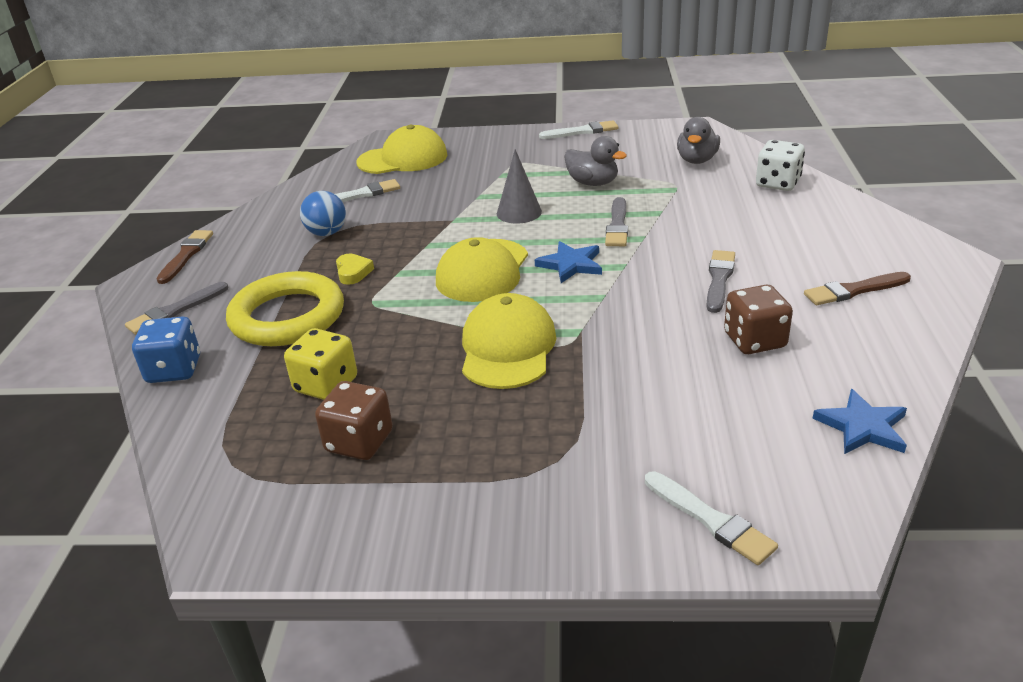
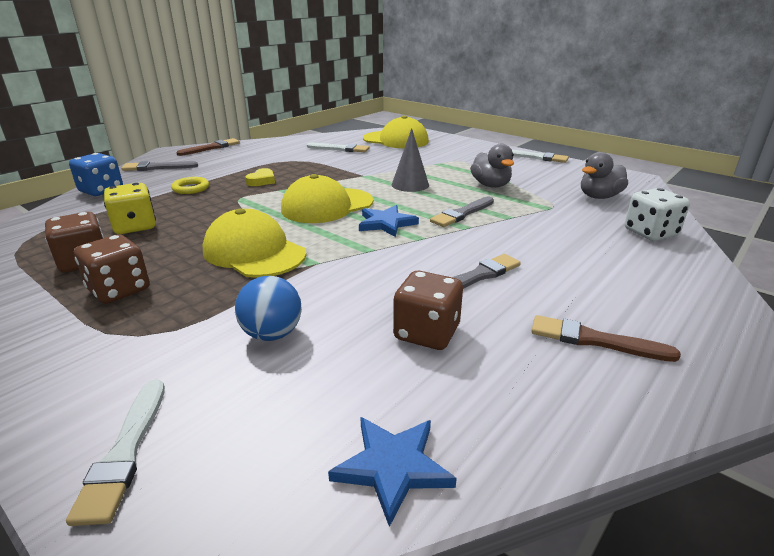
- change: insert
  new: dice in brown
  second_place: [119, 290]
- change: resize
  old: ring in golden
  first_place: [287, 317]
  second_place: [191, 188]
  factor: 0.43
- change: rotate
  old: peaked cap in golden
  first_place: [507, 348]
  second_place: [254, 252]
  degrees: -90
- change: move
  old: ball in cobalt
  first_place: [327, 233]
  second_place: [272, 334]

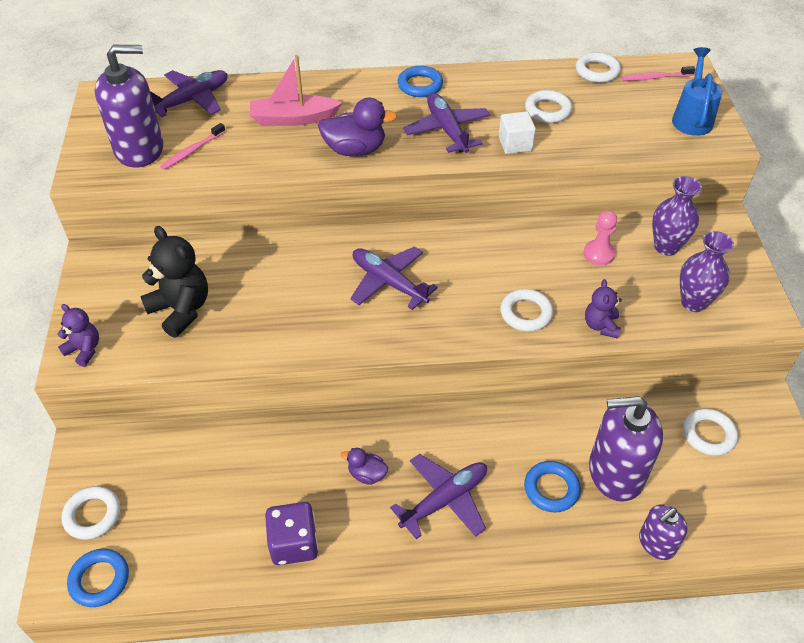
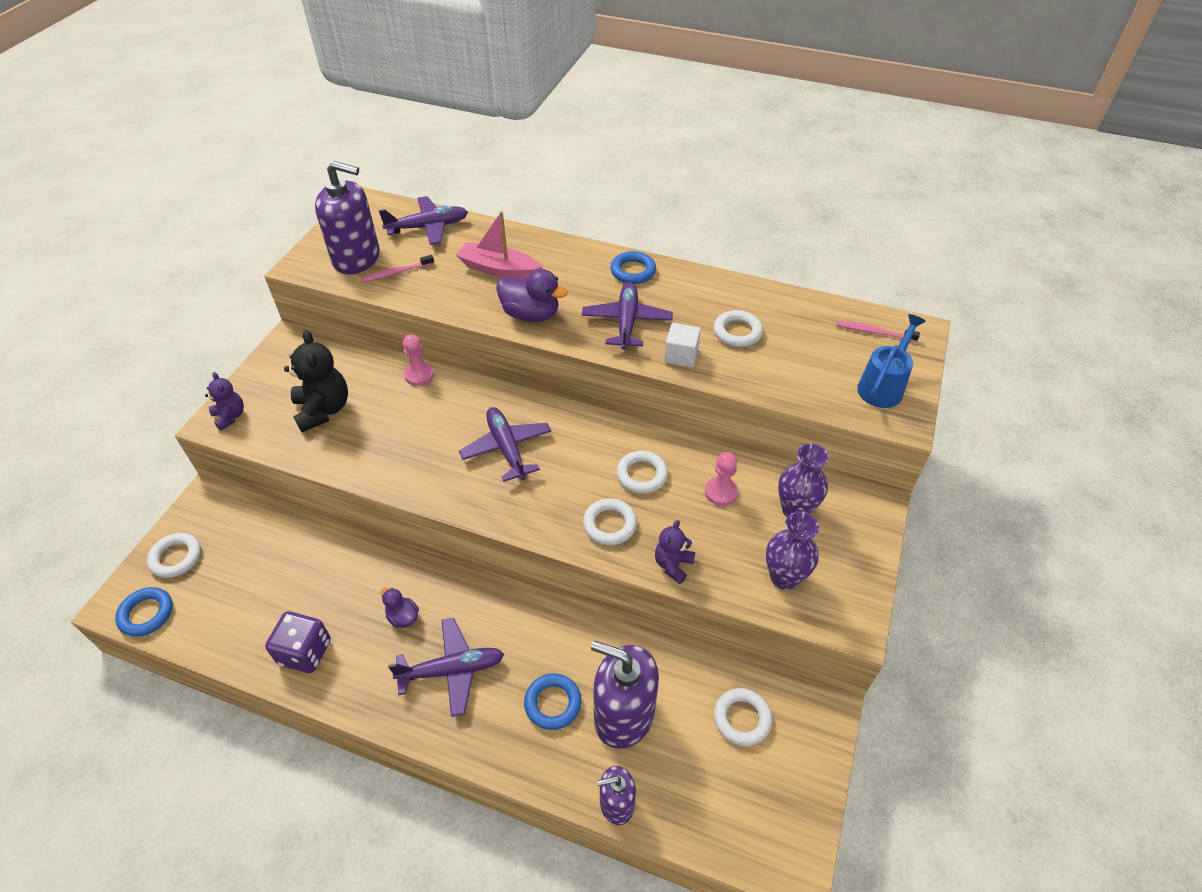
- change: insert
  new: game pawn in pink
  second_place: [419, 375]
- change: move
  old: ring in pure white
  first_place: [597, 71]
  second_place: [642, 475]

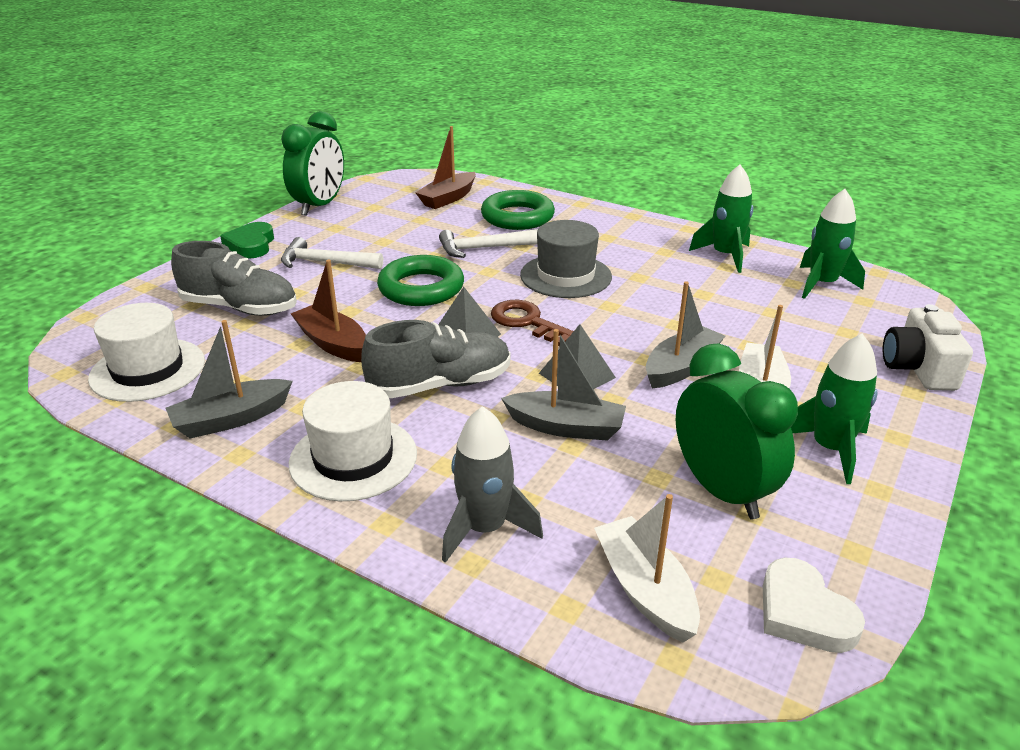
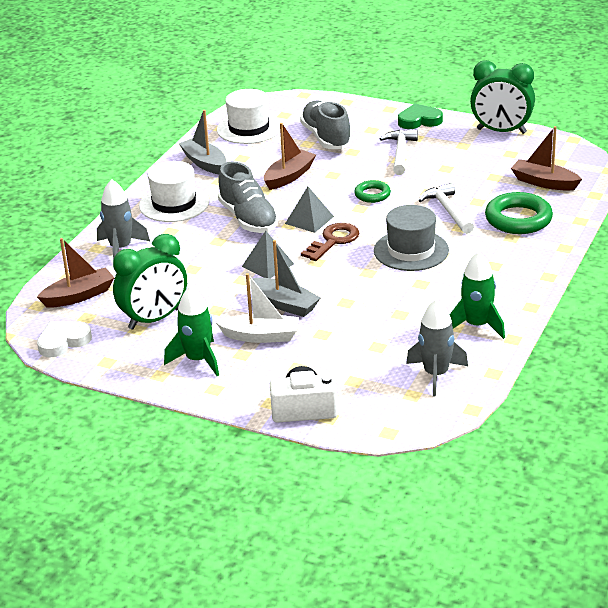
- change: recolor
  old: boat in pure white
  new: boat in brown
  first_place: [645, 589]
  second_place: [79, 296]
- change: rotate
  old: sneaker in gray
  first_place: [240, 308]
  second_place: [326, 138]
  degrees: 150
- change: resize
  old: ring in green
  first_place: [421, 288]
  second_place: [372, 194]
  factor: 0.56
- change: recolor
  old: rocket in green
  new: rocket in gray
  first_place: [822, 284]
  second_place: [436, 374]
- change: delete
  old: boat in gray
  first_place: [566, 427]

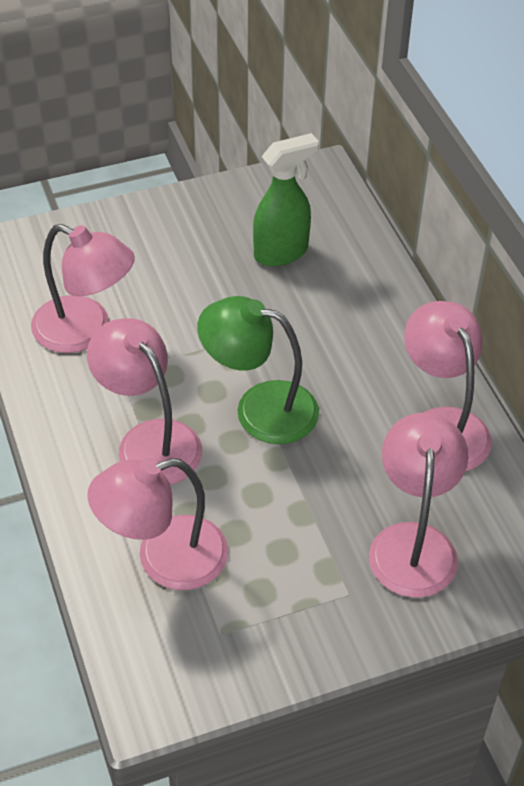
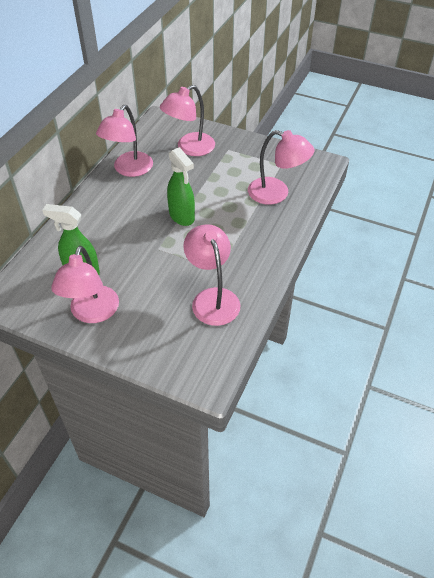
- change: move
  old: lamp in pink
  first_place: [149, 440]
  second_place: [92, 313]
- change: replace
  old: lamp in green
  new: spray bottle in green
  first_place: [260, 408]
  second_place: [182, 216]

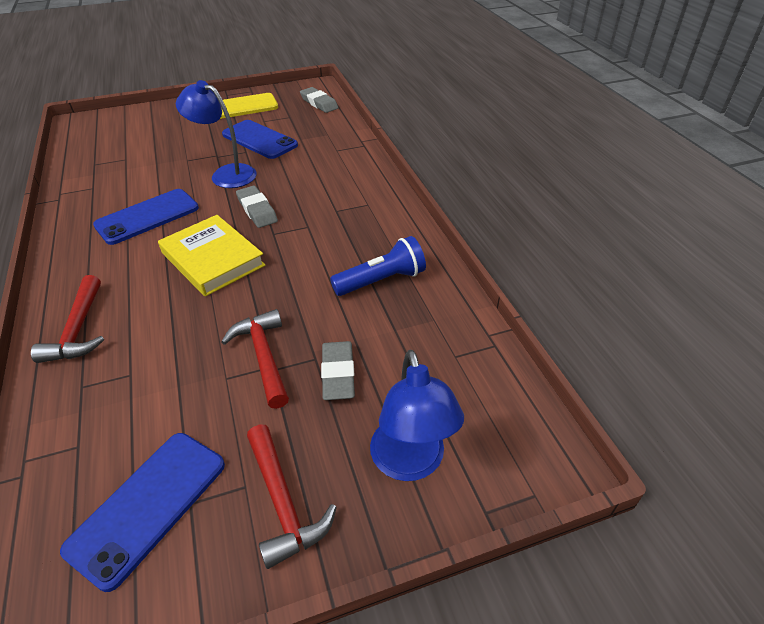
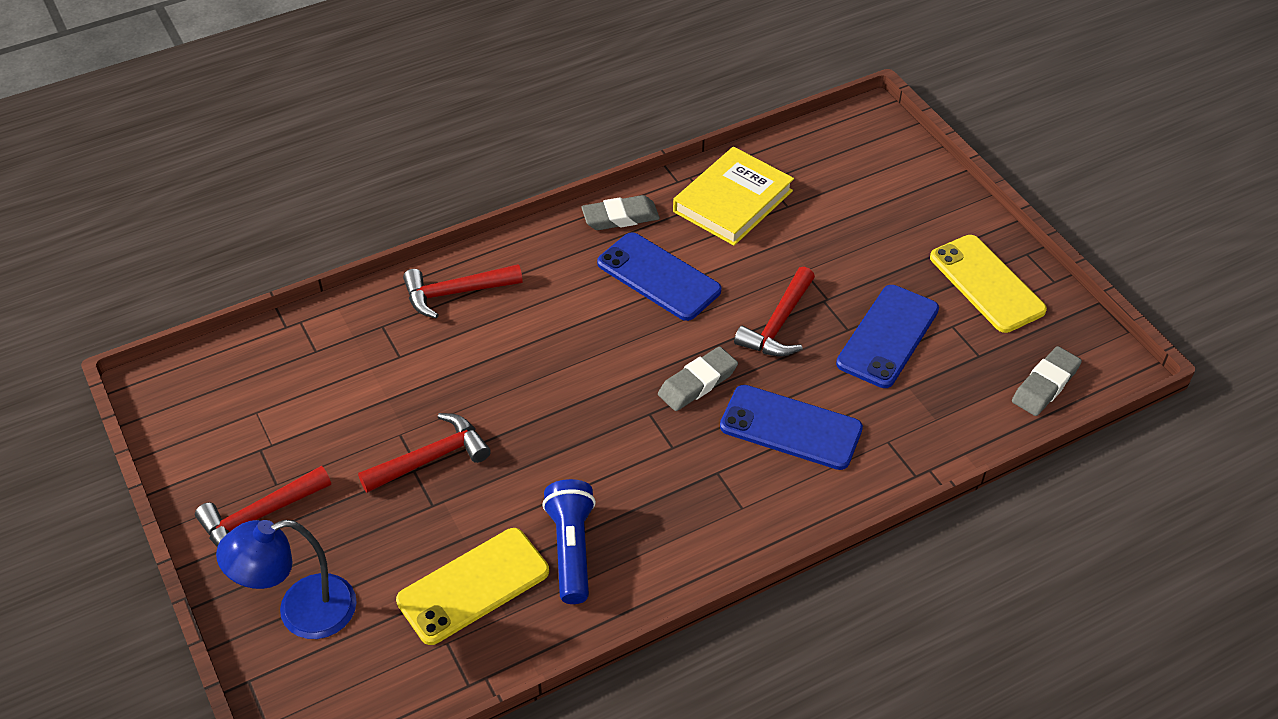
- change: insert
  new: mobile phone in golden
  second_place: [473, 586]
- change: rotate
  old: flashlight in cobalt
  first_place: [381, 280]
  second_place: [571, 549]
  degrees: -150
- change: move
  old: pencil eraser in gray
  first_place: [338, 374]
  second_place: [620, 217]
- change: move
  old: book in golden
  first_place: [213, 259]
  second_place: [733, 201]
- change: move
  old: mobile phone in cobalt
  first_place: [148, 506]
  second_place: [790, 428]
- change: replace
  old: lamp in cobalt
  new: carpenter's hammer in red
  first_place: [226, 174]
  second_place: [778, 324]

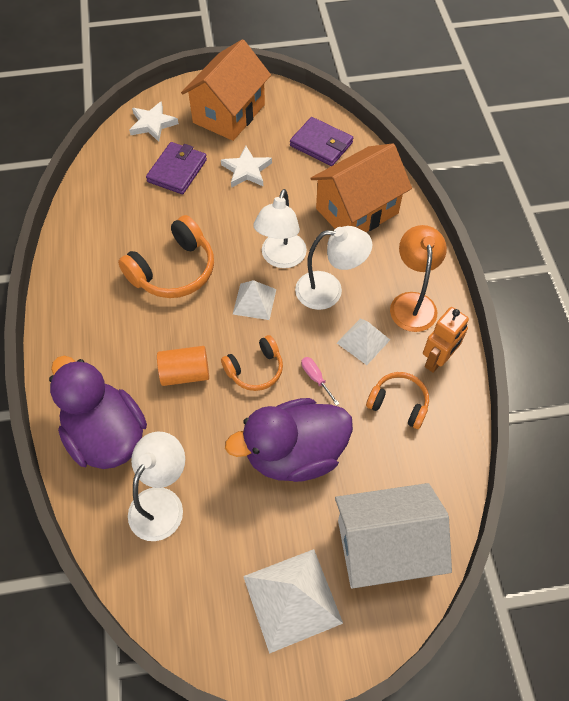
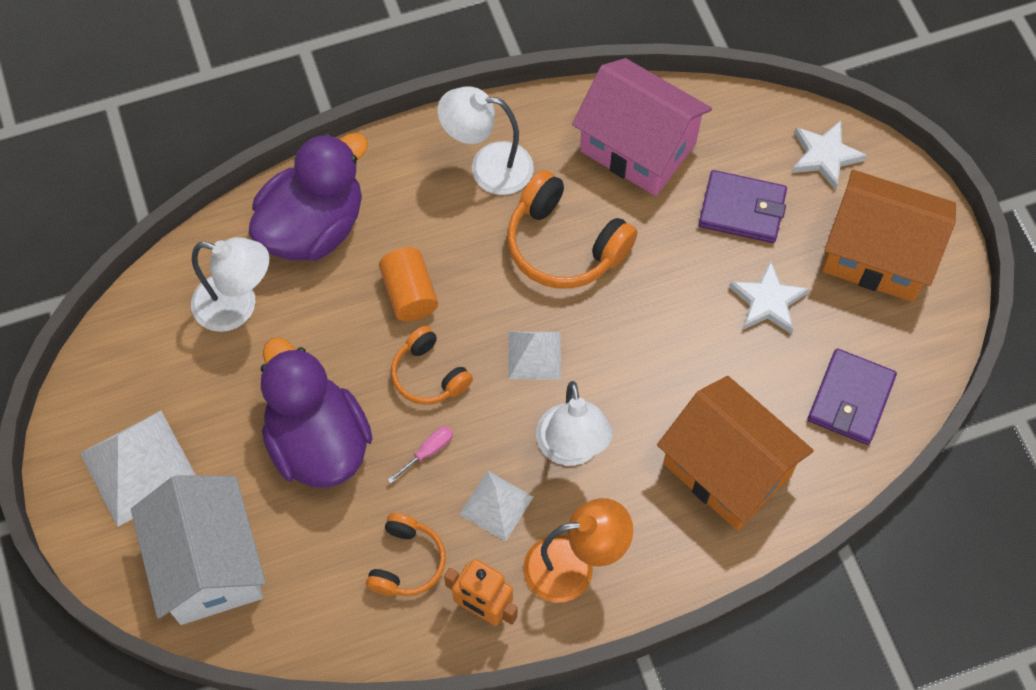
- change: move
  old: lamp in pure white
  first_place: [281, 258]
  second_place: [488, 167]
- change: insert
  new: house in pink
  second_place: [638, 147]

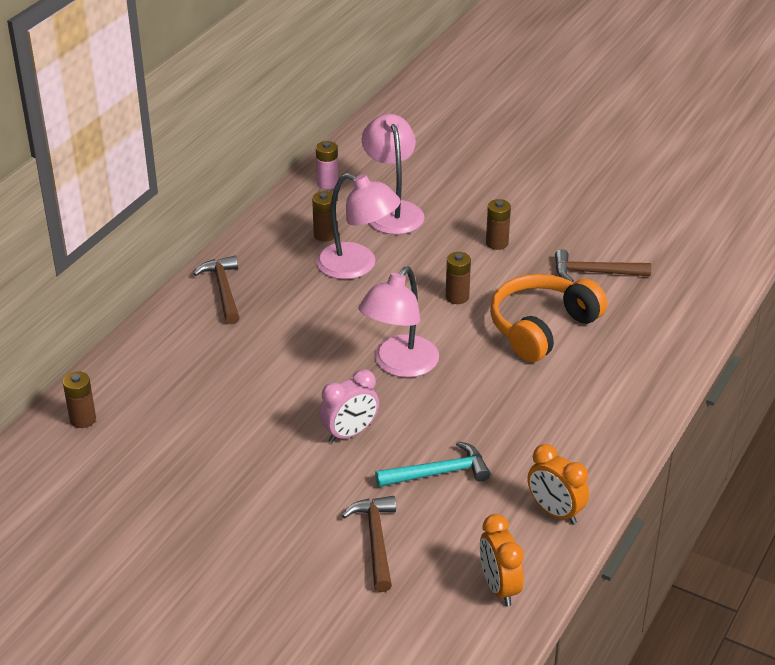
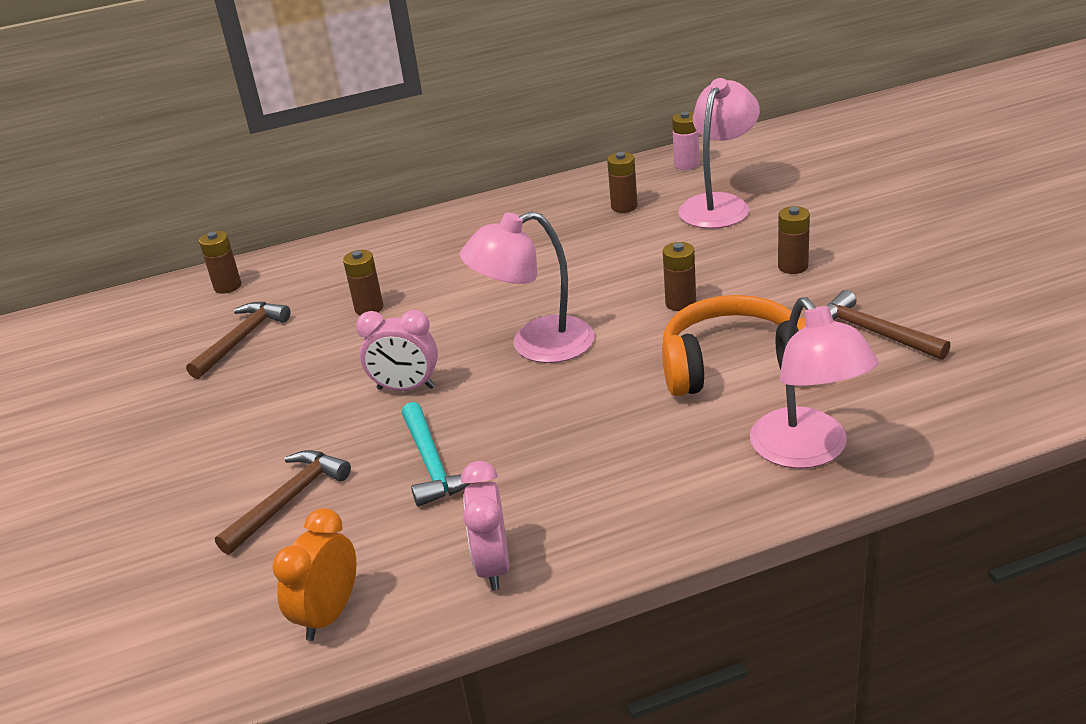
- change: move
  old: carpenter's hammer in brown
  first_place: [223, 290]
  second_place: [241, 339]
- change: insert
  new: battery in brown
  second_place: [369, 308]
- change: rotate
  old: carpenter's hammer in teal
  first_place: [438, 473]
  second_place: [432, 464]
  degrees: 45
- change: recolor
  old: alarm clock in orange-coloured
  new: alarm clock in pink
  first_place: [555, 512]
  second_place: [493, 566]
- change: move
  old: lamp in pink
  first_place: [357, 266]
  second_place: [808, 451]

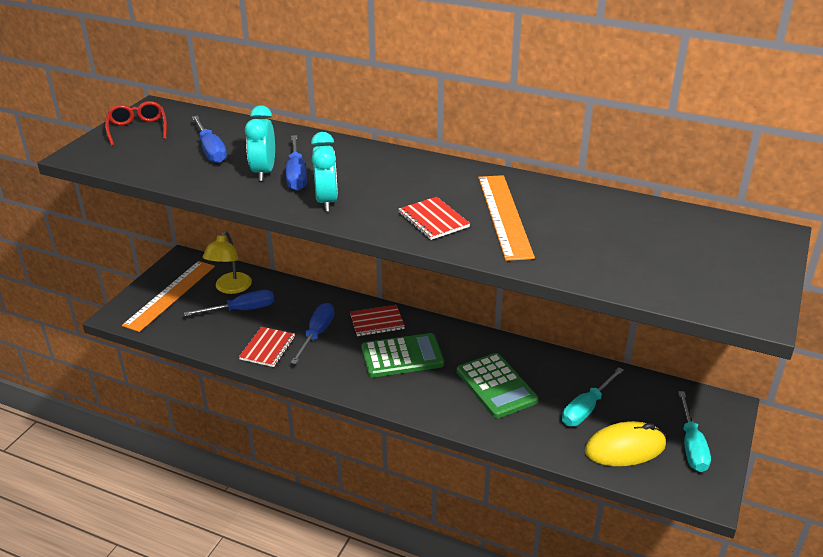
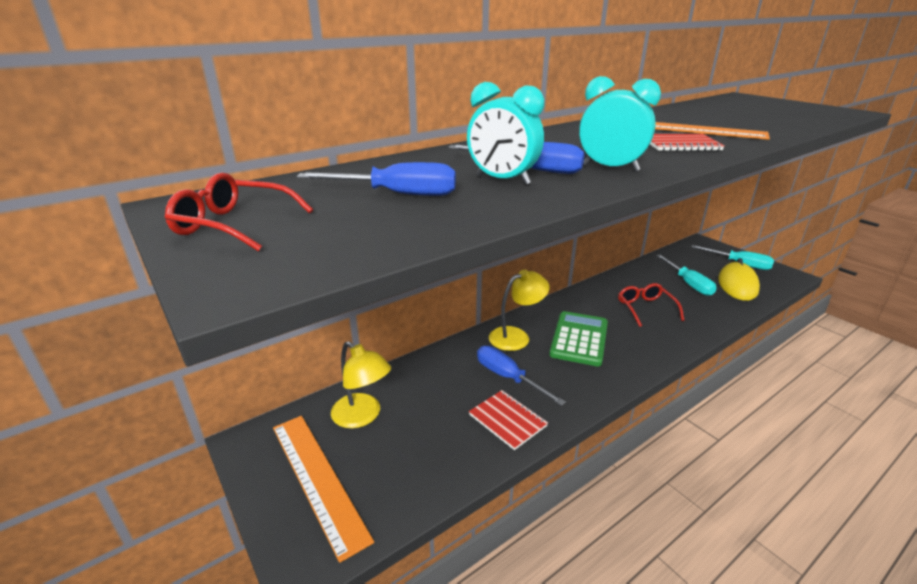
- change: replace
  old: notebook in red
  new: lamp in golden
  first_place: [377, 322]
  second_place: [516, 336]
- change: replace
  old: calculator in green
  new: eyeglasses in red
  first_place: [496, 386]
  second_place: [645, 308]
- change: delete
  old: screwdriver in cobalt
  first_place: [241, 310]

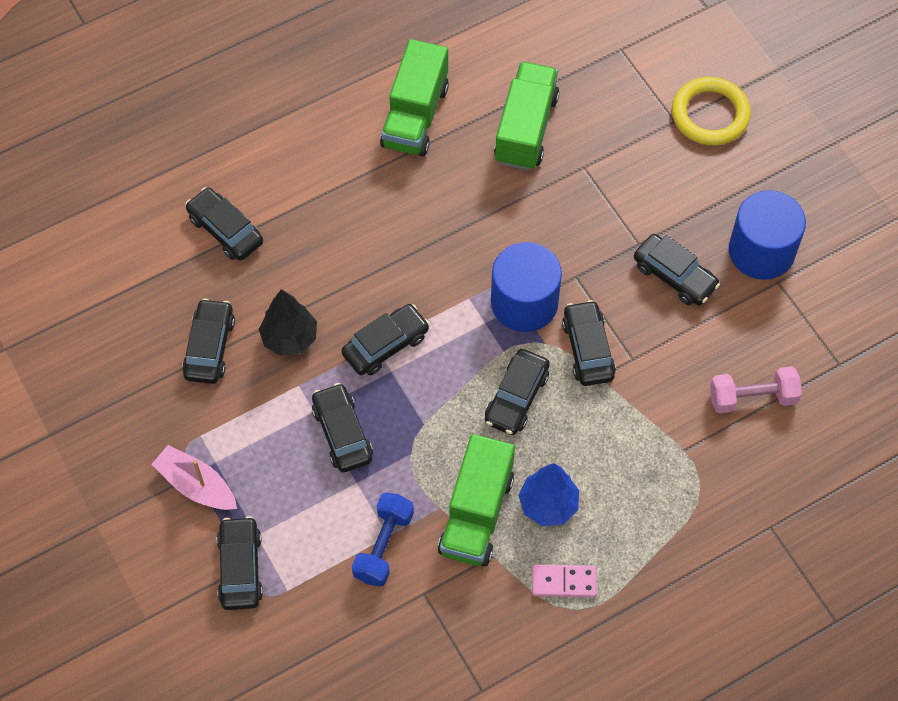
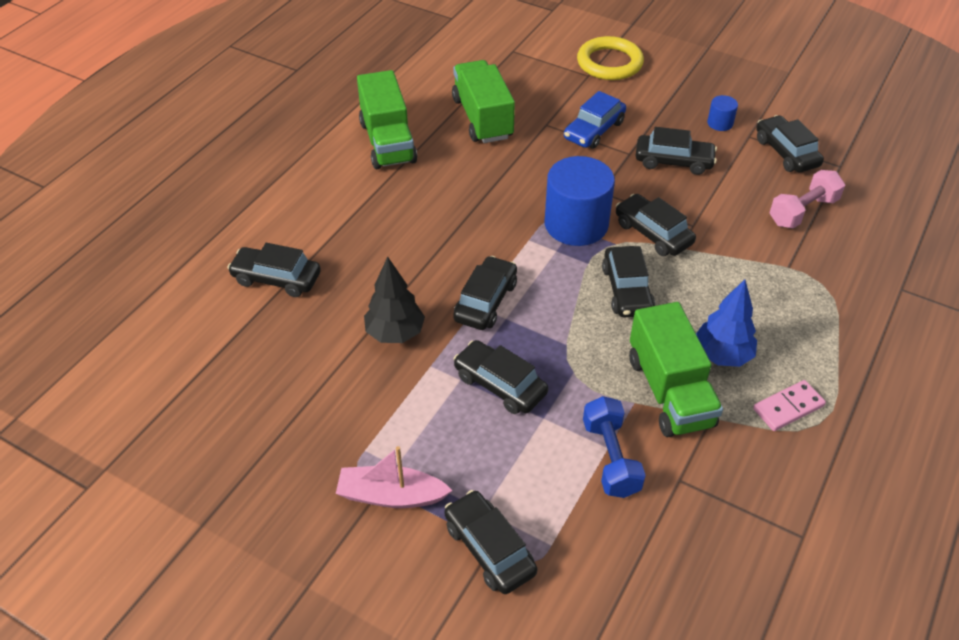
- change: insert
  new: automobile in cobalt
  second_place: [594, 130]
- change: resize
  old: solid cylinder in cobalt
  first_place: [761, 251]
  second_place: [720, 123]
  factor: 0.45
- change: move
  old: automobile in black
  first_place: [209, 347]
  second_place: [786, 152]

